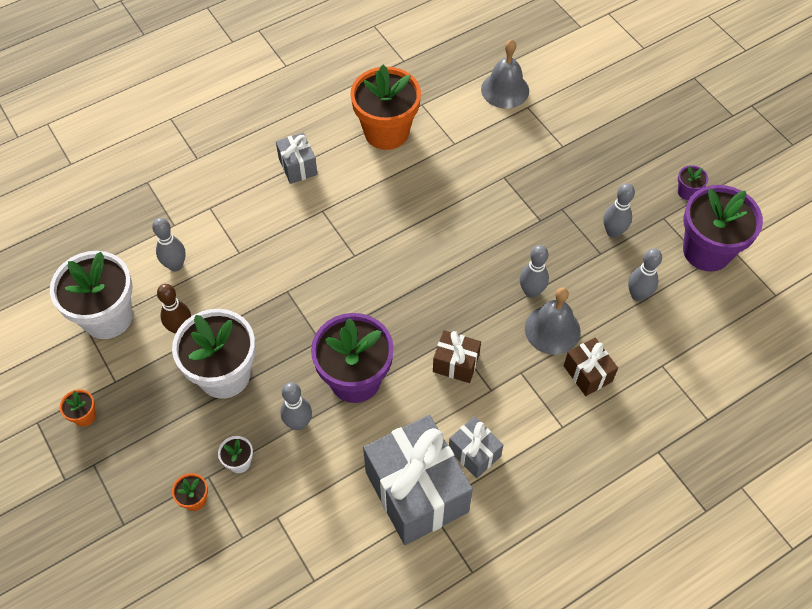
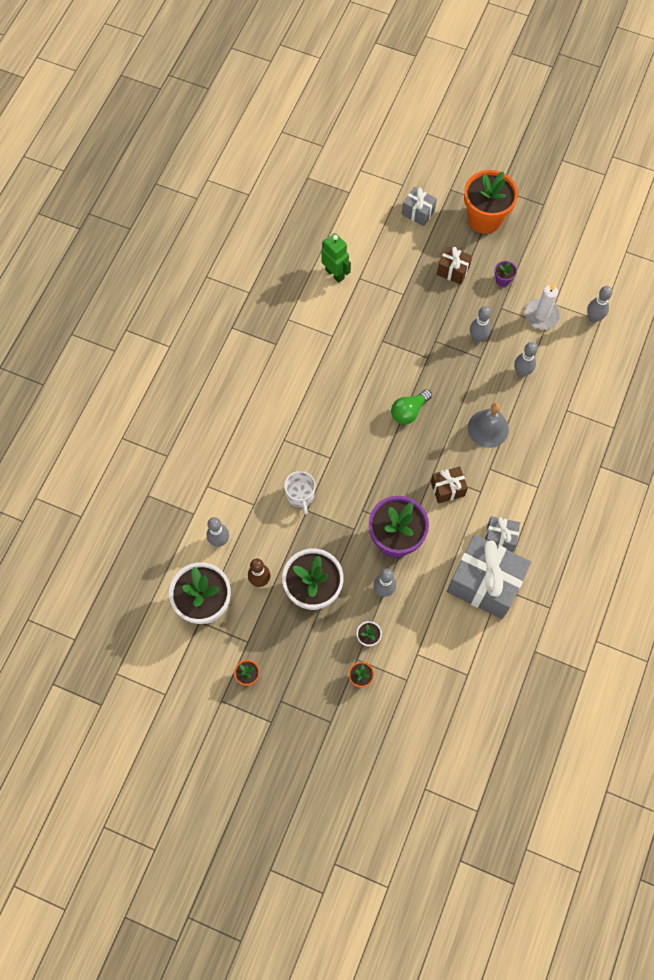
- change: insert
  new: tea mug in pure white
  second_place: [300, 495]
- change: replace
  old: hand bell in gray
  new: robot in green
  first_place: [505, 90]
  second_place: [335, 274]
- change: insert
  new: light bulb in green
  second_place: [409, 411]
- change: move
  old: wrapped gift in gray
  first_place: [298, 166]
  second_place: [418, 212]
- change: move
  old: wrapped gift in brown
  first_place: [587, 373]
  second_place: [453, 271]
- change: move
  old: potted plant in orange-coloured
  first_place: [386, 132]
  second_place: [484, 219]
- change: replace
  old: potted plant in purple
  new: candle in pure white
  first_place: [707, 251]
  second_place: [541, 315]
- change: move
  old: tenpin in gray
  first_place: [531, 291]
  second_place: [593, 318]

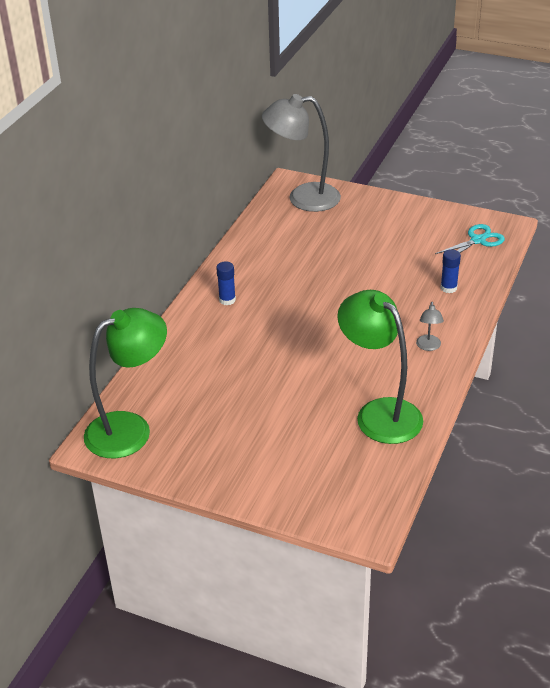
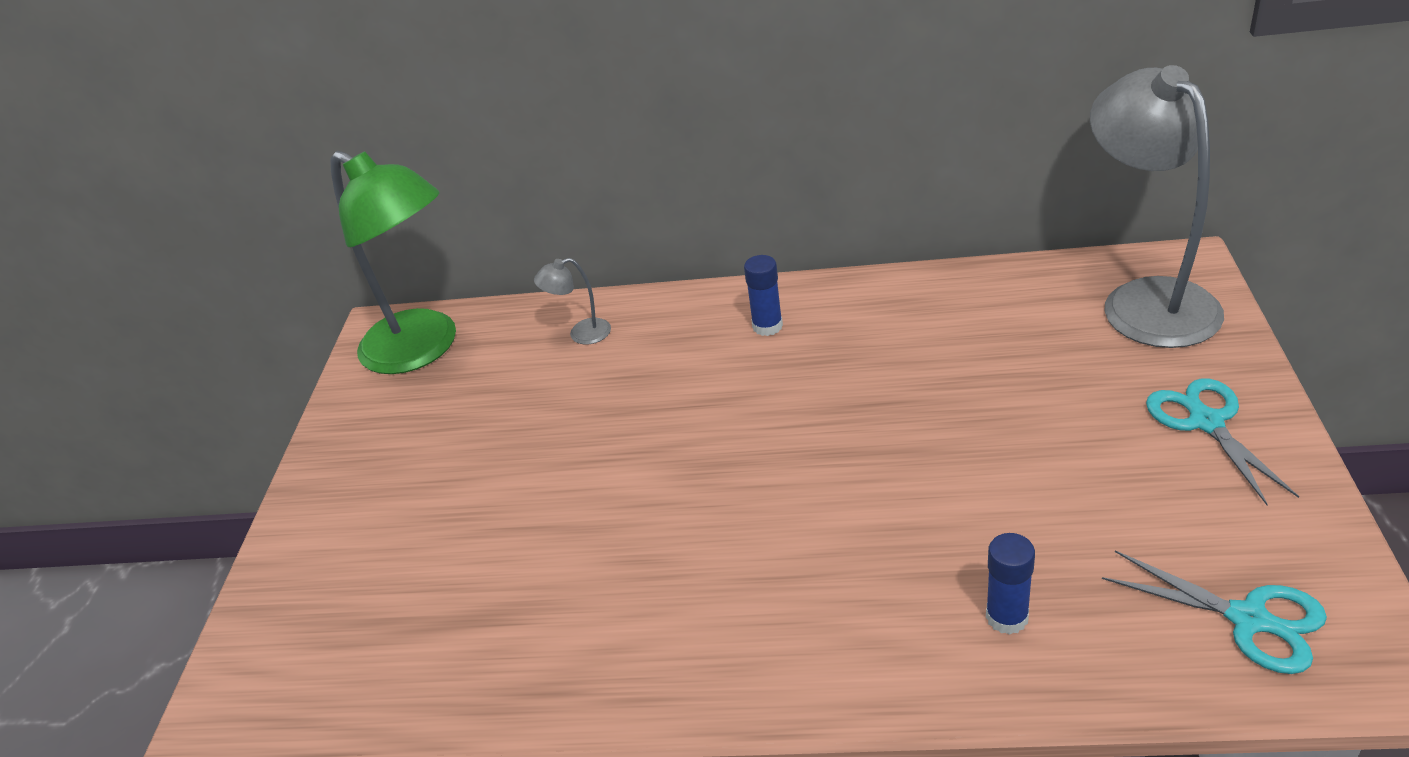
- change: move
  old: lamp in gray
  first_place: [428, 347]
  second_place: [581, 334]
- change: insert
  new: pair of scissors in teal
  second_place: [1206, 422]
- change: delete
  old: lamp in green
  first_place: [379, 413]

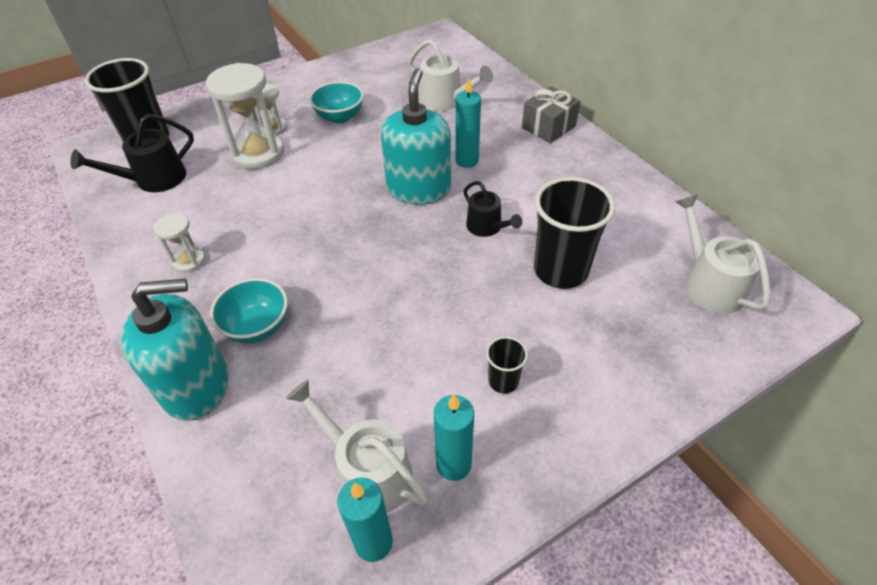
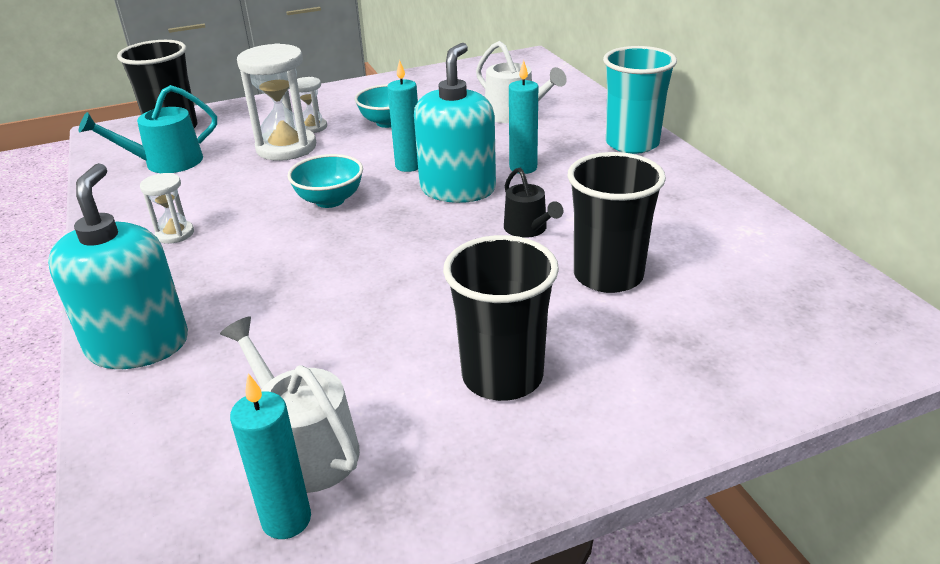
- change: rotate
  old: pump bottle in teal
  first_place: [196, 385]
  second_place: [138, 345]
  degrees: -90
- change: recolor
  old: sprinkling can in black
  new: sprinkling can in teal
  first_place: [154, 179]
  second_place: [166, 163]
- change: move
  old: bowl in teal
  first_place: [257, 327]
  second_place: [330, 200]
- change: move
  old: candle in teal
  first_place: [453, 464]
  second_place: [409, 166]
- change: resize
  old: beaker in black
  first_place: [503, 381]
  second_place: [502, 376]
  factor: 2.08
- change: replace
  old: wrapped gift in gray
  new: beaker in teal
  first_place: [548, 127]
  second_place: [632, 144]
- change: delete
  old: sprinkling can in pure white
  first_place: [708, 284]

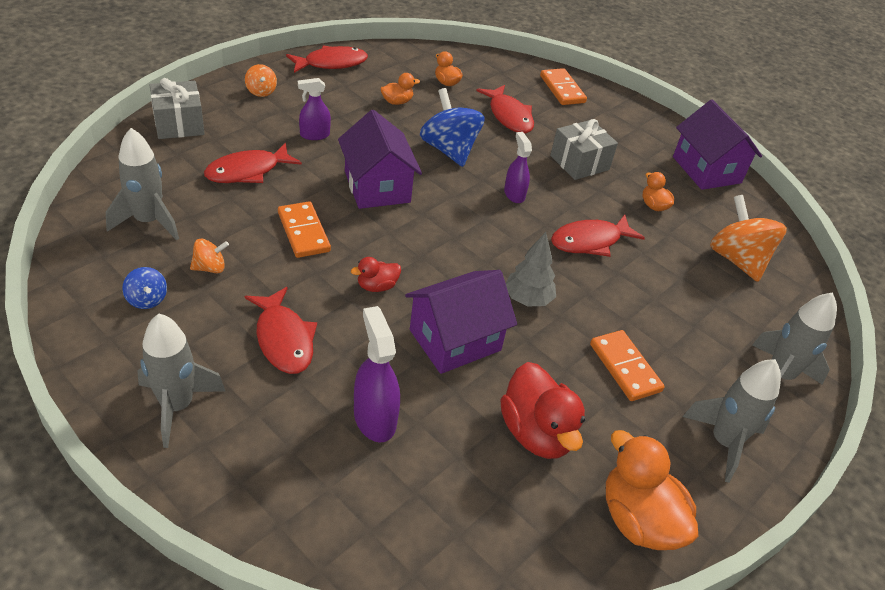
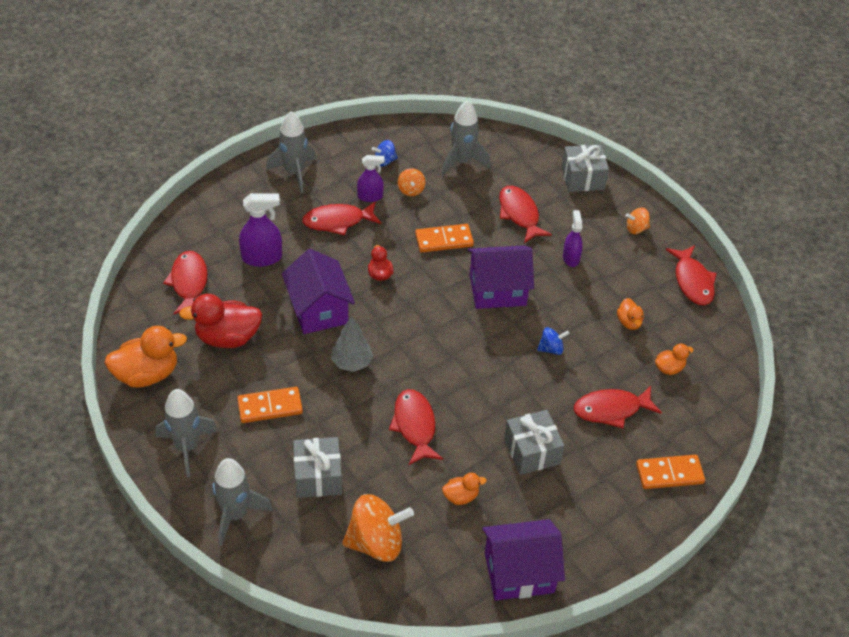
- change: insert
  new: toy fish in red
  second_place: [189, 283]
- change: insert
  new: wrapped gift in gray
  second_place: [318, 476]
- change: move
  old: spray bottle in purple
  first_place: [514, 194]
  second_place: [370, 196]
- change: resize
  old: spinning top in cobalt
  first_place: [449, 150]
  second_place: [551, 349]
  factor: 0.5

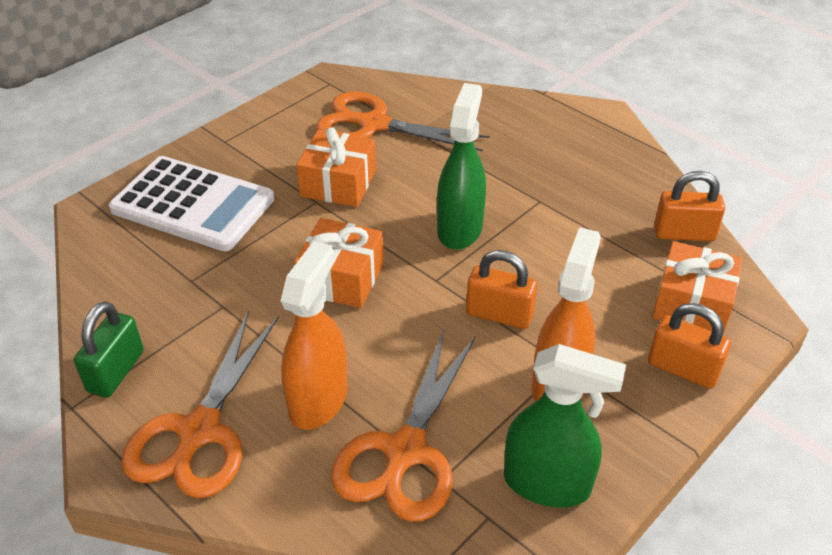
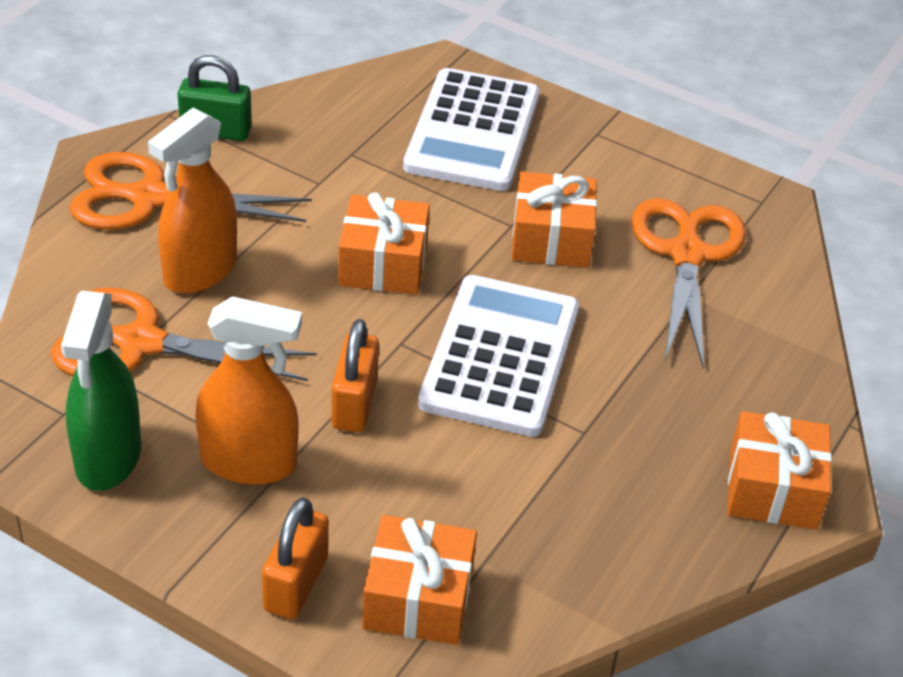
- change: rotate
  old: spray bottle in orange-coloured
  first_place: [318, 400]
  second_place: [200, 271]
  degrees: 120
- change: replace
  old: spray bottle in green
  new: calculator in pure white
  first_place: [460, 229]
  second_place: [500, 356]
- change: insert
  new: wrapped gift in orange-coloured
  second_place: [773, 489]
- change: delete
  old: small lock in orange-coloured
  first_place: [684, 233]

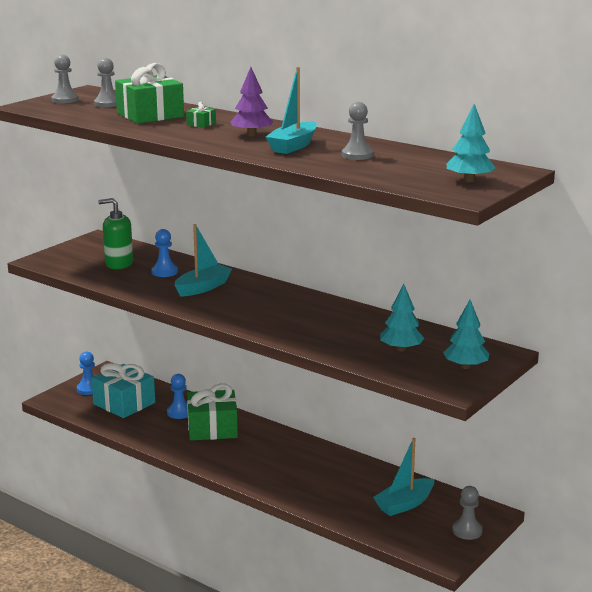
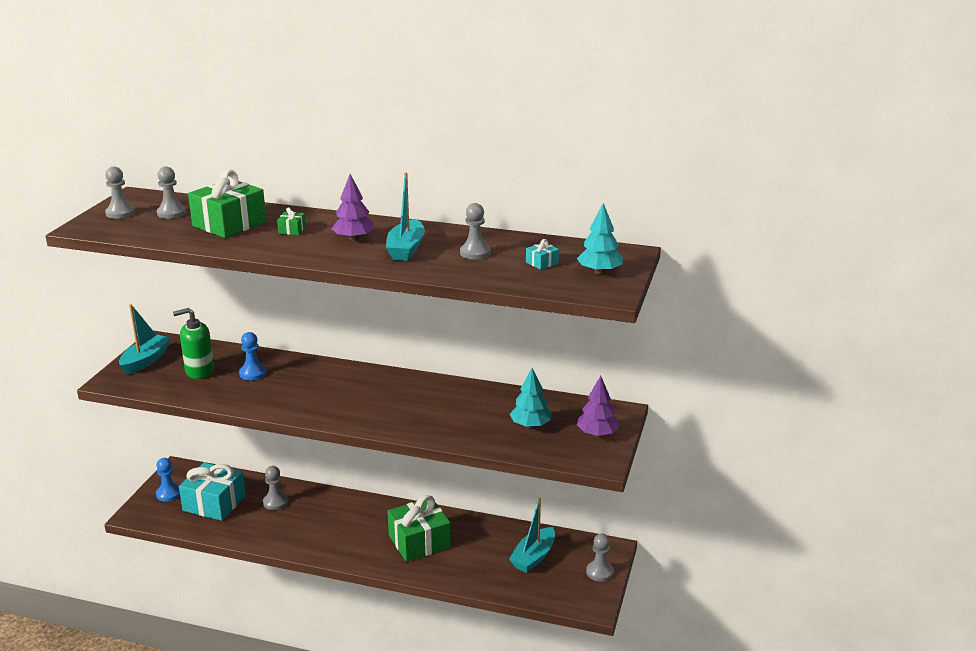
- change: move
  old: boat in teal
  first_place: [203, 288]
  second_place: [145, 361]
- change: recolor
  old: game pawn in cobalt
  new: game pawn in gray
  first_place: [179, 412]
  second_place: [275, 502]
- change: move
  old: wrapped gift in green
  first_place: [212, 428]
  second_place: [419, 541]
- change: insert
  new: wrapped gift in teal
  second_place: [542, 263]
- change: recolor
  old: toy tree in teal
  new: toy tree in purple
  first_place: [465, 366]
  second_place: [597, 434]

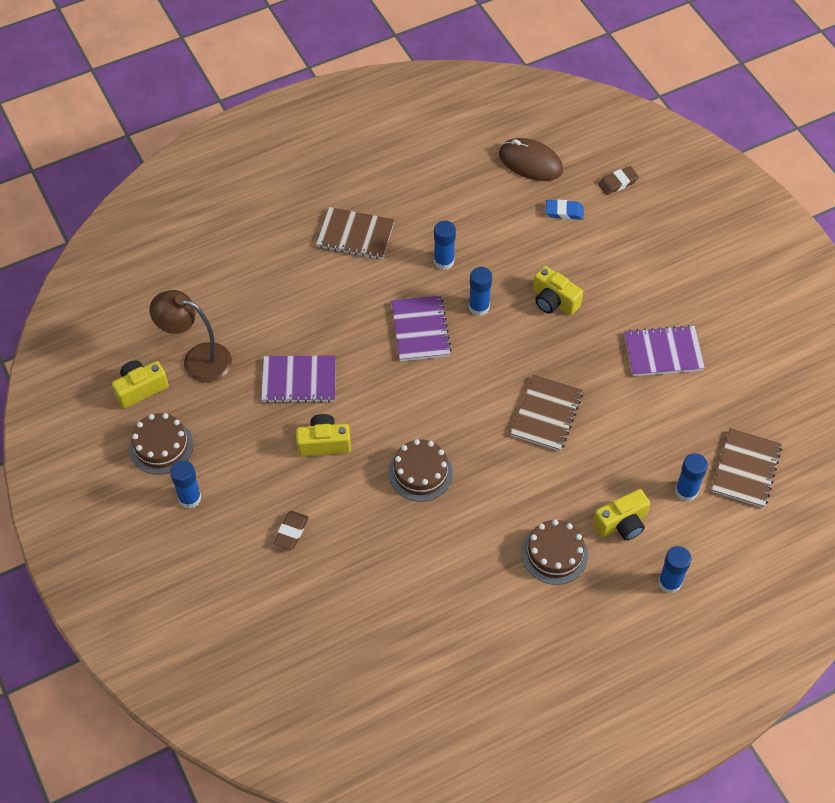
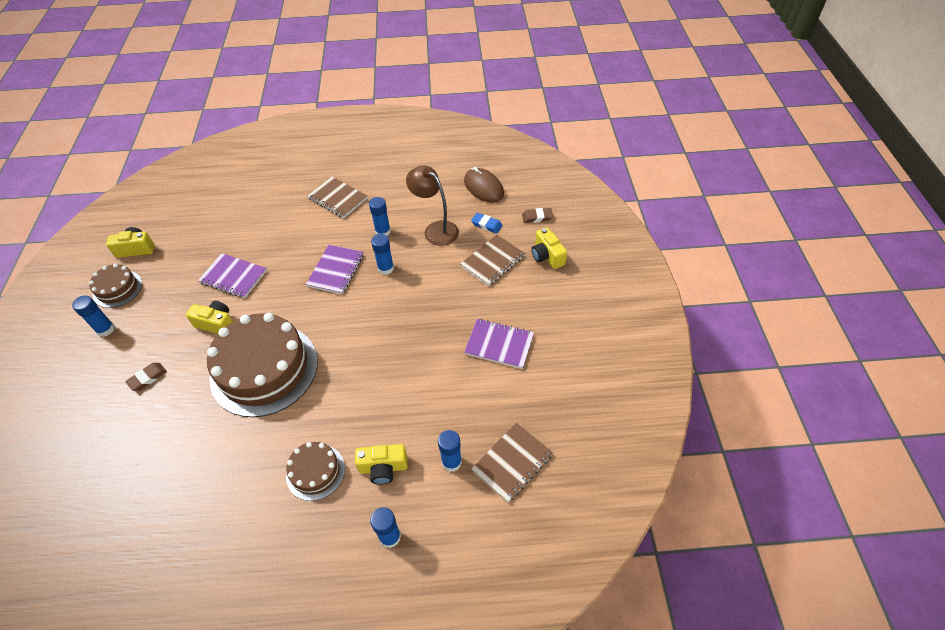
- change: resize
  old: cake in brown
  first_place: [420, 473]
  second_place: [264, 369]
  factor: 2.03
- change: move
  old: lamp in brown
  first_place: [197, 360]
  second_place: [435, 229]
- change: move
  old: notebook in brown
  first_place: [546, 414]
  second_place: [493, 261]
- change: move
  old: camera in golden
  first_place: [554, 301]
  second_place: [547, 256]

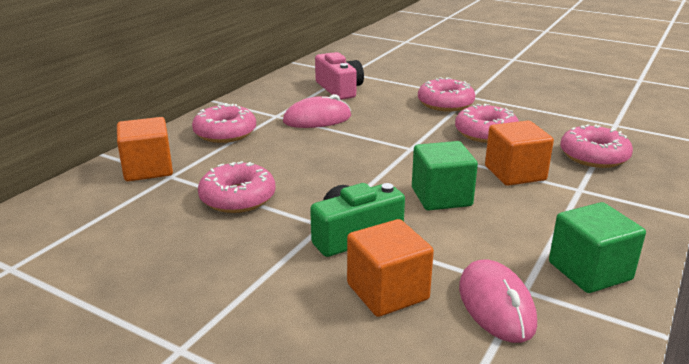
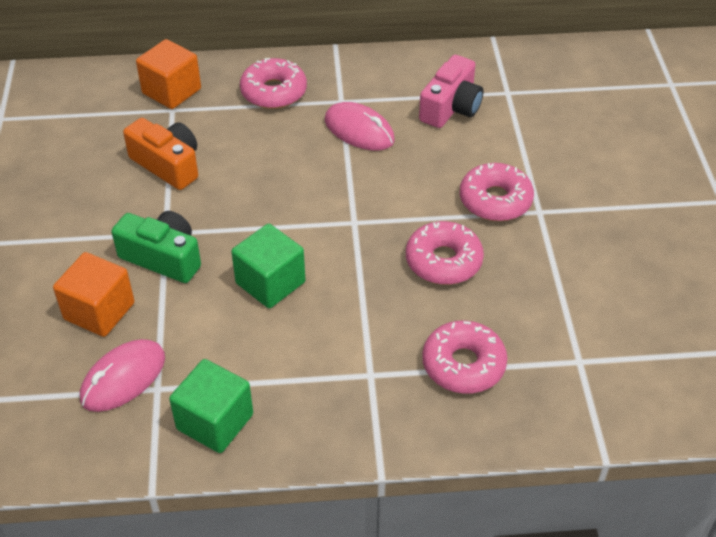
- change: replace
  old: doughnut in pink
  new: camera in orange-coloured
  first_place: [237, 198]
  second_place: [168, 165]
- change: delete
  old: cube in orange-coloured
  first_place: [515, 173]

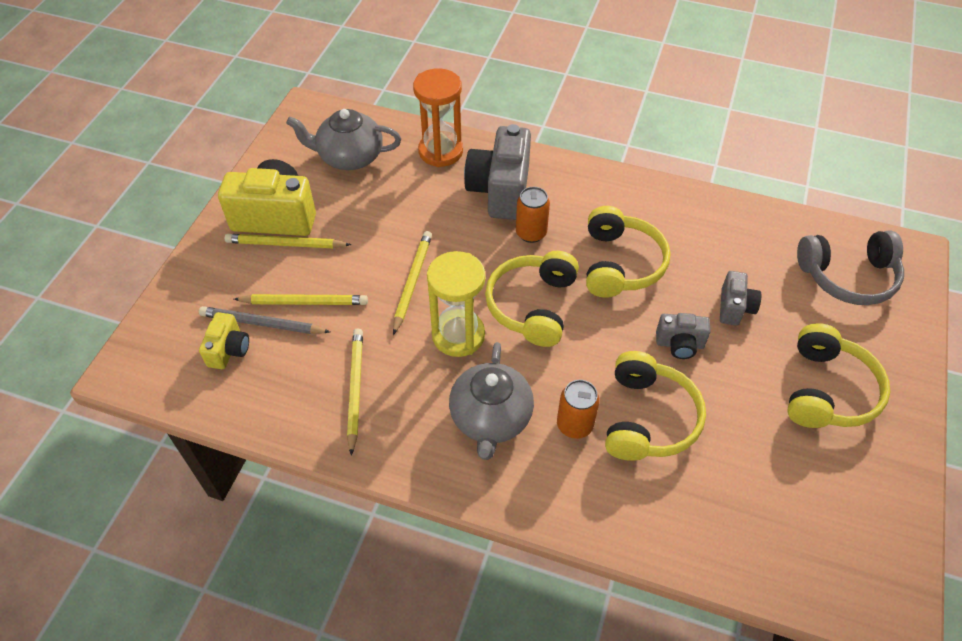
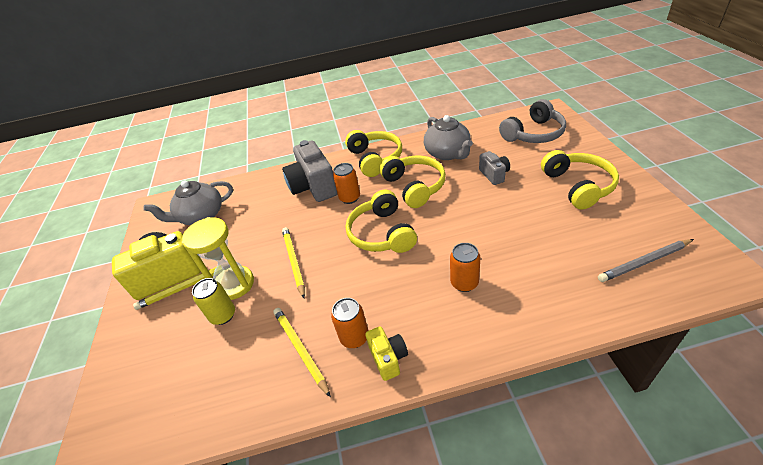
- change: move
  old: sandglass in golden
  first_place: [458, 335]
  second_place: [234, 284]
- change: replace
  old: wooden pencil in golden
  new: can in golden
  first_place: [304, 302]
  second_place: [223, 315]
- change: insert
  new: can in orange-coloured
  second_place: [354, 337]
- change: move
  old: headset in golden
  first_place: [647, 418]
  second_place: [375, 159]
- change: move
  old: camera in golden
  first_place: [229, 350]
  second_place: [388, 358]
- change: move
  old: china teapot in gray
  first_place: [490, 418]
  second_place: [447, 153]
- change: move
  old: wooden pencil in gray
  first_place: [262, 323]
  second_place: [644, 262]
- change: delete
  old: sandglass in orange-coloured
  first_place: [440, 151]
- change: delete
  old: camera in gray
  first_place: [679, 344]

